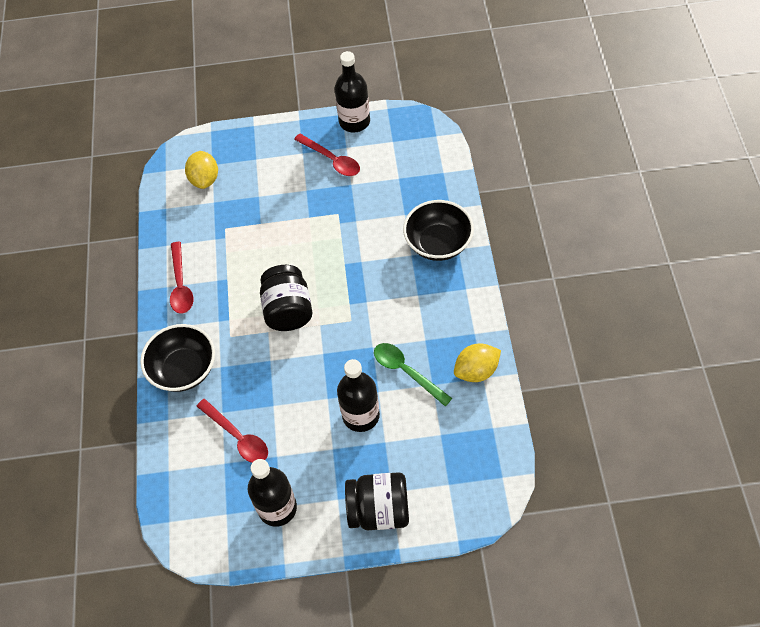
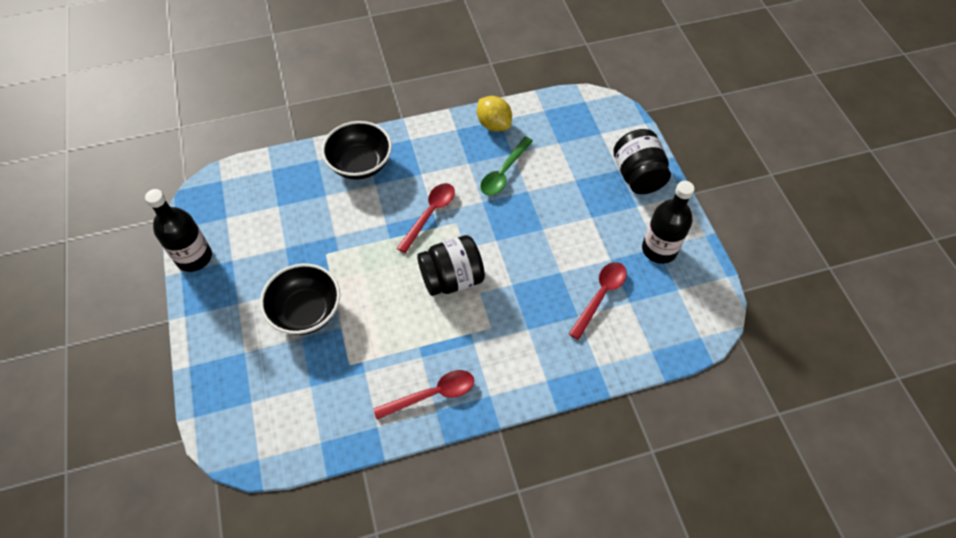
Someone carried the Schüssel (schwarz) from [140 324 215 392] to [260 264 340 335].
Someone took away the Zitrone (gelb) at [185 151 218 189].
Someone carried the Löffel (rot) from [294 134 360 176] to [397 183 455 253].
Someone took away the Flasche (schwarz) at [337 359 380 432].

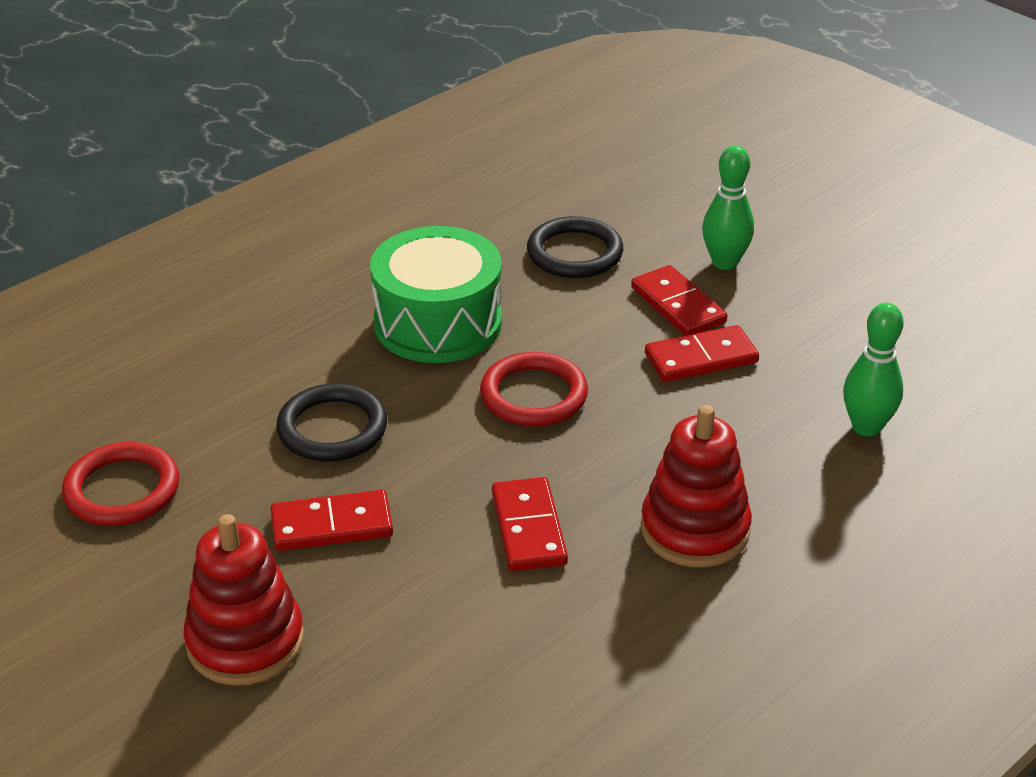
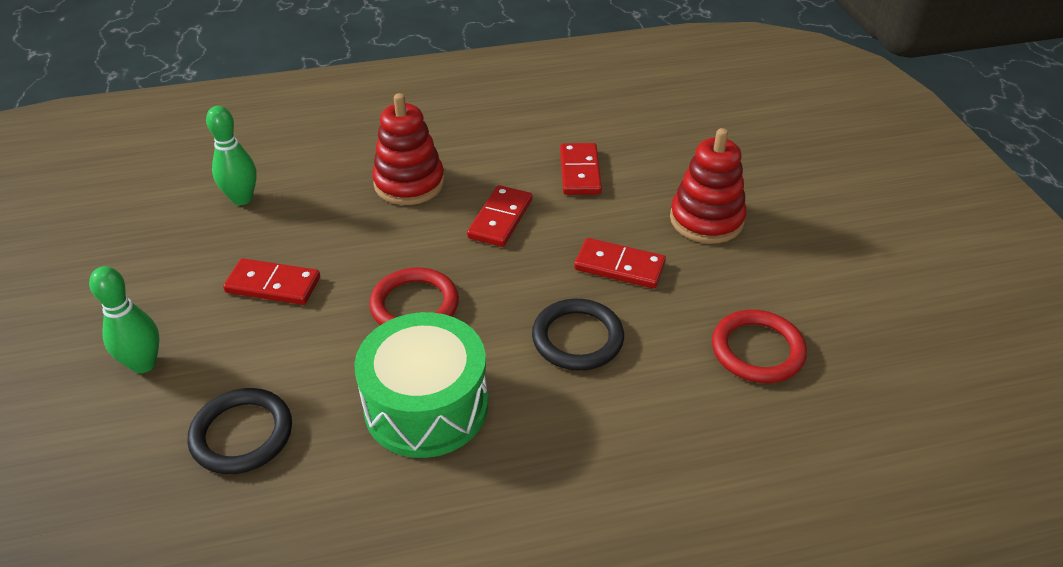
Someone carried the Dominostein (rot) from [631 265 727 336] to [560 143 602 195].

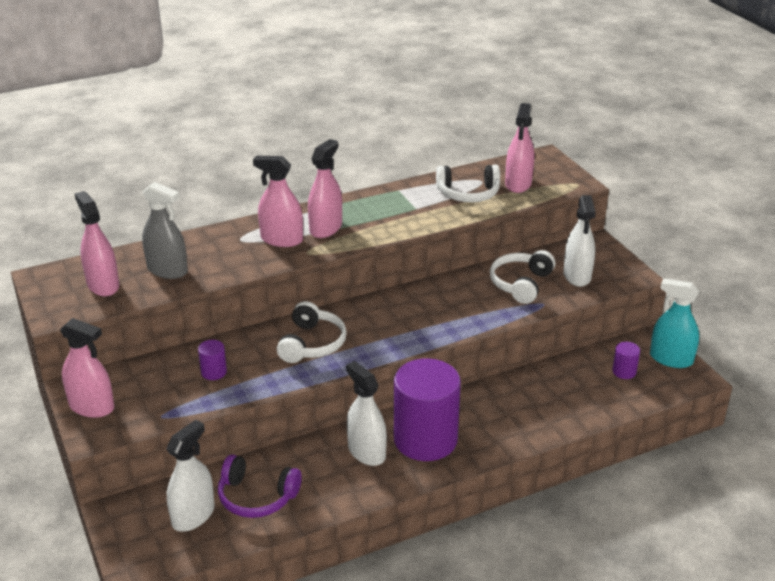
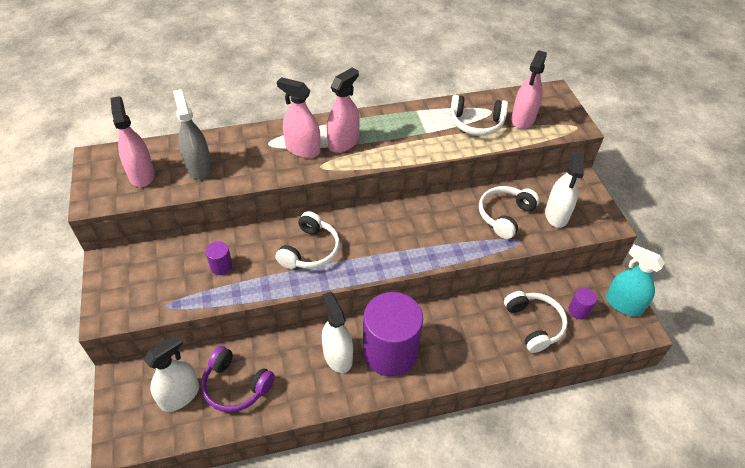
Someone took away the Sprühflasche (rosa) at [60 318 114 418].
Someone rotated the Sprühflasche (grau) at [142 182 188 279] by 150 degrees counterclockwise.
Someone put down the Kopfhörer (weiß) at [504 291 568 353].

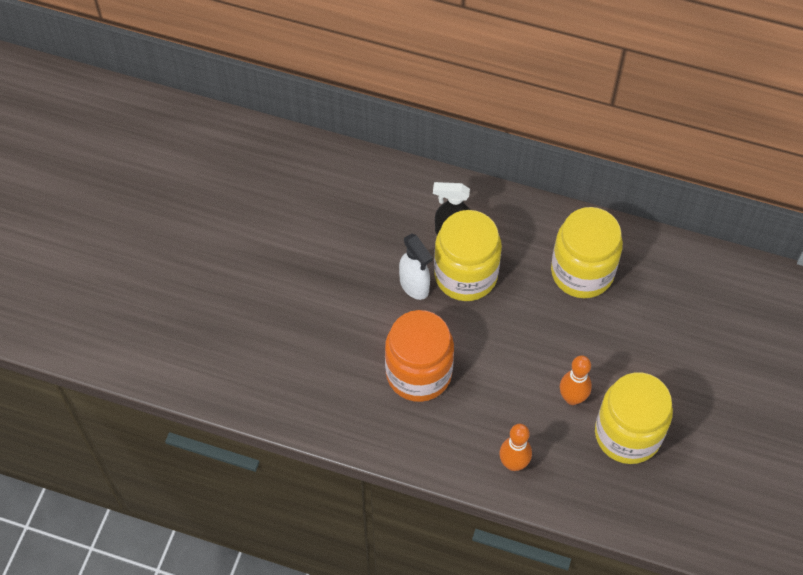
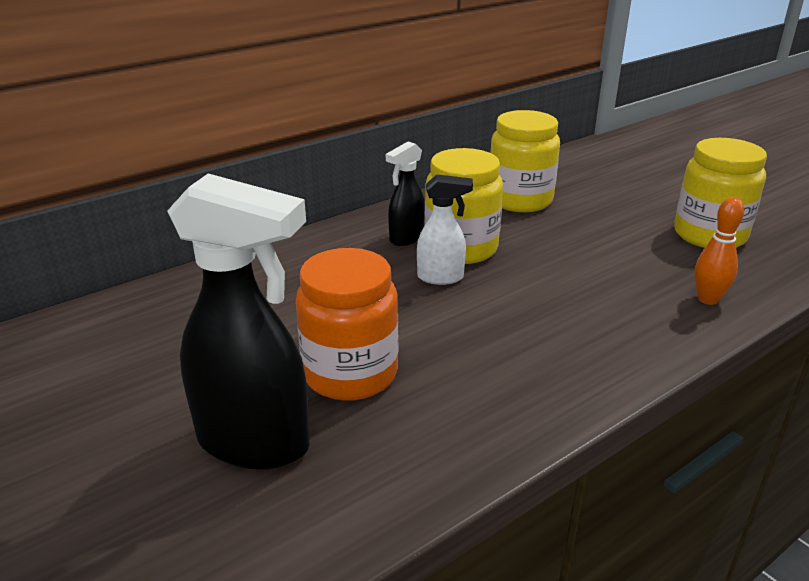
Someone carried the Einmachglas (orange) from [385 310 454 402] to [296 248 398 401].
Someone took away the Bowlingkegel (orange) at [560 355 592 405].
Someone put down the Sprühflasche (schwarz) at [167 173 310 470].

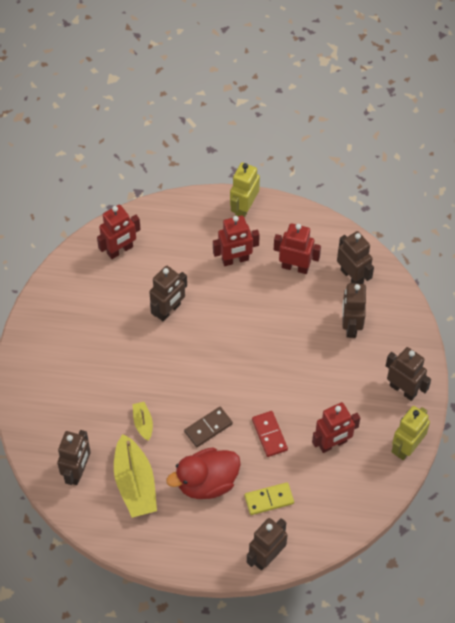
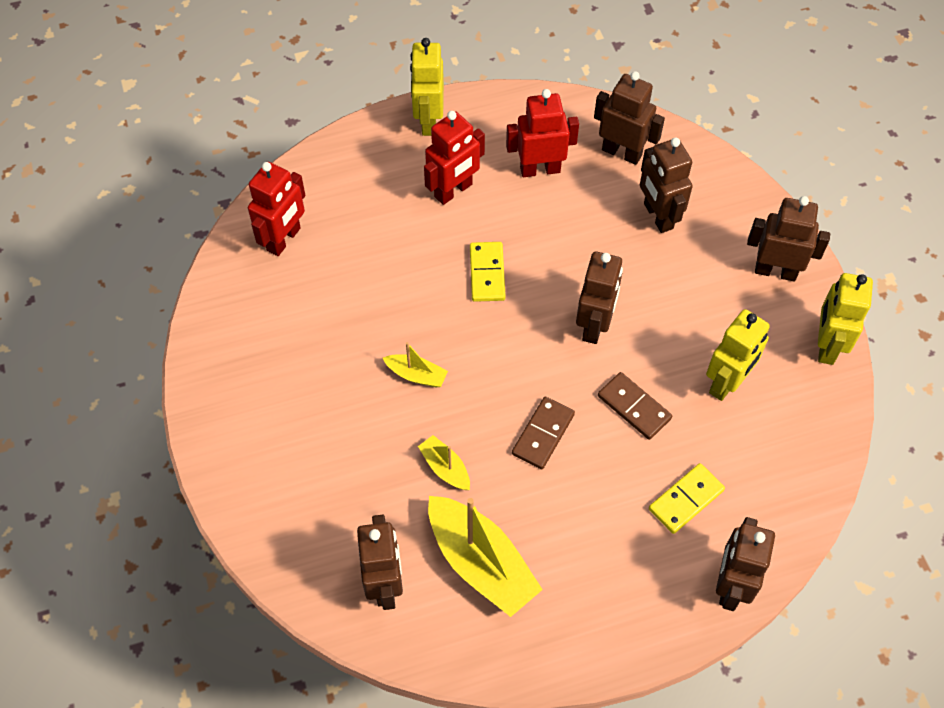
Someone carried the Roboter (braun) from [149 266 187 322] to [576 251 623 344].
Someone took away the Ente (rot) at [166 447 241 499].
Someone repainted the Dominostein (rot) at [252 411 288 457], which became the Dominostein (braun) at [598 372 672 440].
Someone repainted the Roboter (rot) at [312 402 360 453], which became the Roboter (gelb) at [706 309 770 401].
Someone put down the Boot (gelb) at [383 342 448 388].
Someone put down the Dominostein (gelb) at [470 242 506 302].

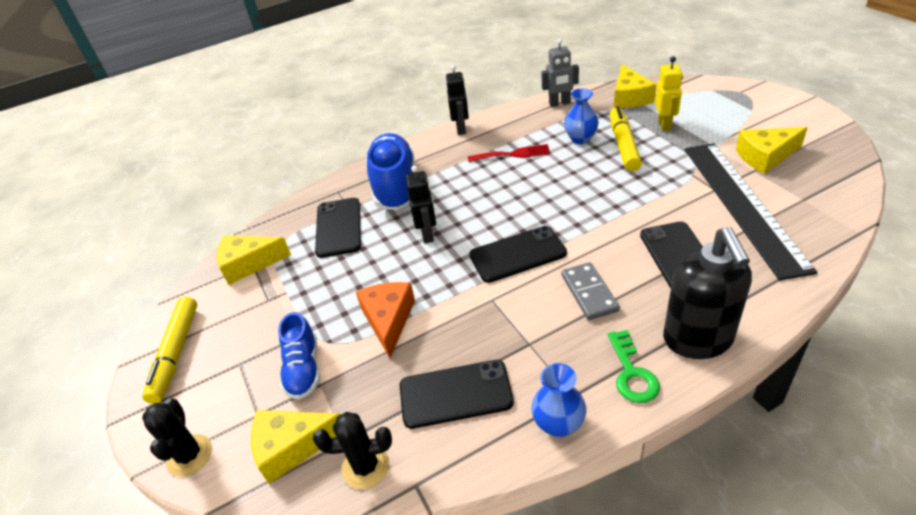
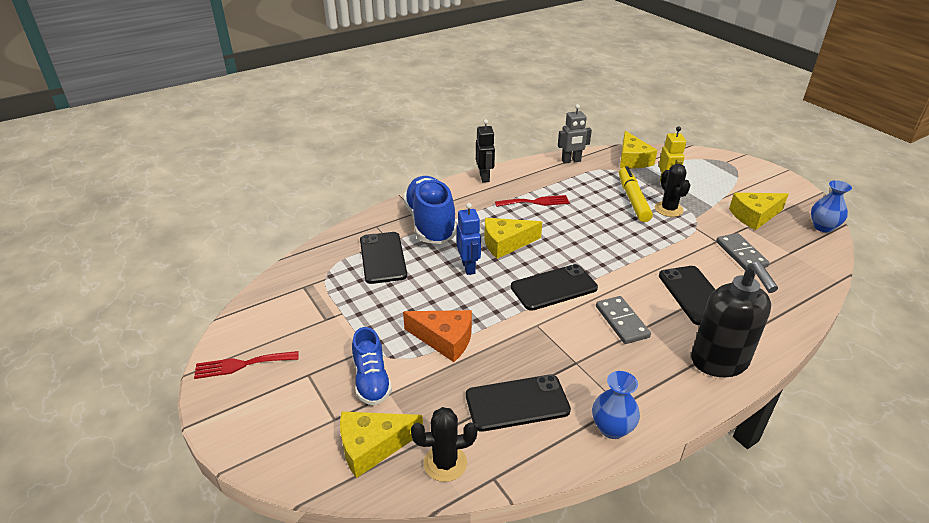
Someone swapped the Filzstift (gelb) at [142 297 197 404] for the Gabel (rot) at [194 351 299 379].
Someone carried the Kaktus (schwarz) from [142 398 212 477] to [655 164 690 217].
Someone carried the Käse (gelb) from [217 235 291 285] to [484 218 542 259].
Someone rotated the Käse (orange) at [356 282 415 358] by 120 degrees clockwise.
Someone repainted the Roboter (schwarz) at [406 165 436 243], which became the Roboter (blau) at [457 203 481 275].
Someone carried the Vase (blau) from [564 88 599 144] to [811 180 852 233].
Someone took away the Schlüssel (grün) at [608 330 660 403].
Someone swapped the Lineal (schwarz) at [685 143 818 280] for the Dominostein (grau) at [716 233 770 271].

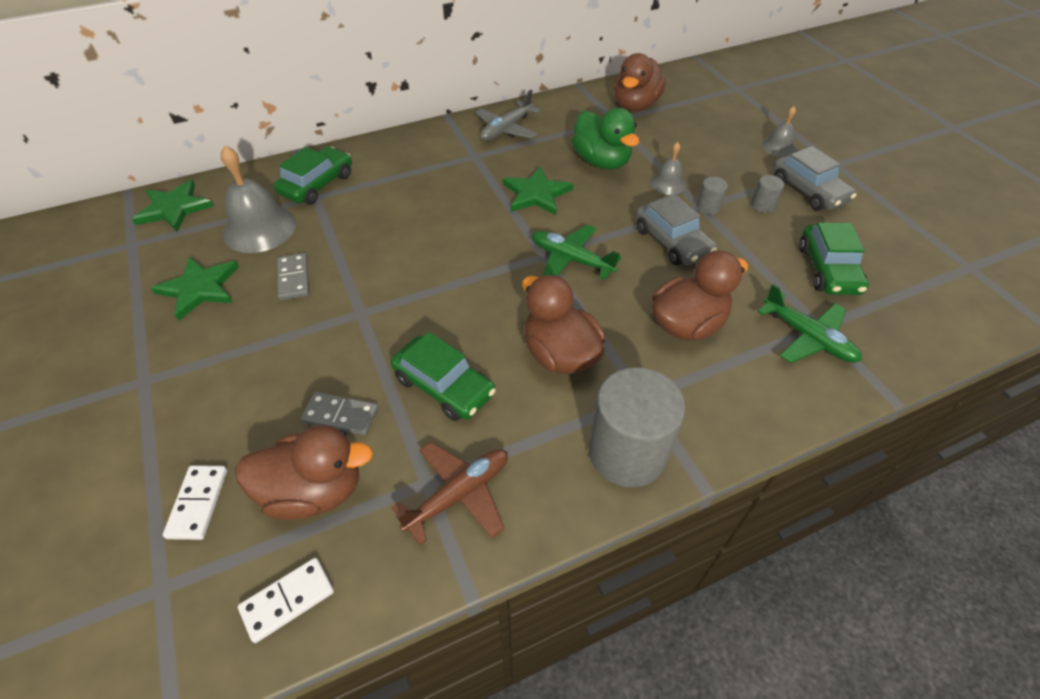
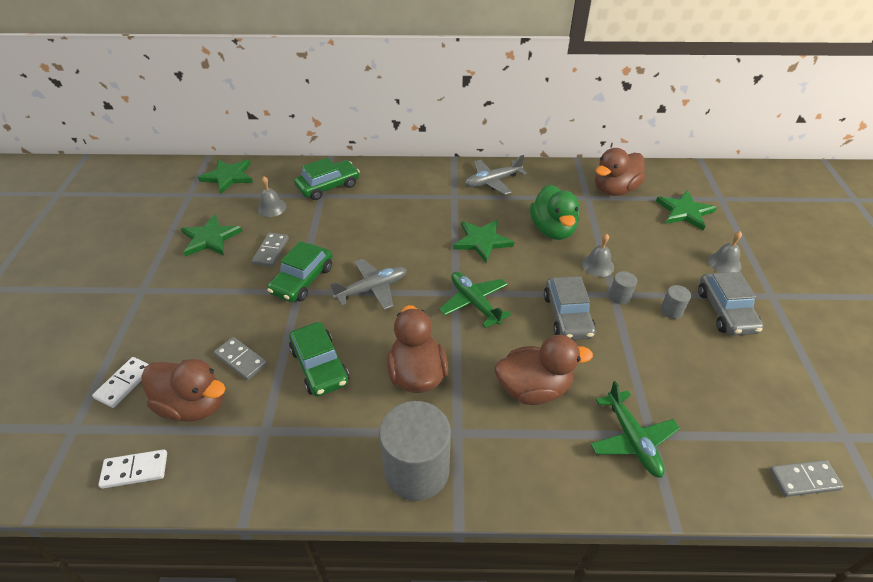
Someone scaled the Glocke (grau) at [221 146 296 253] by 0.54.
Someone took away the Flugzeug (braun) at [392 442 508 545].
Someone carried the Auto (grün) from [799 223 869 295] to [267 241 333 302].
Someone put down the Flugzeug (grau) at [330 259 407 310].
Someone put down the Stern (grün) at [656 190 717 231].
Someone put down the Dominostein (grau) at [770 460 844 497].

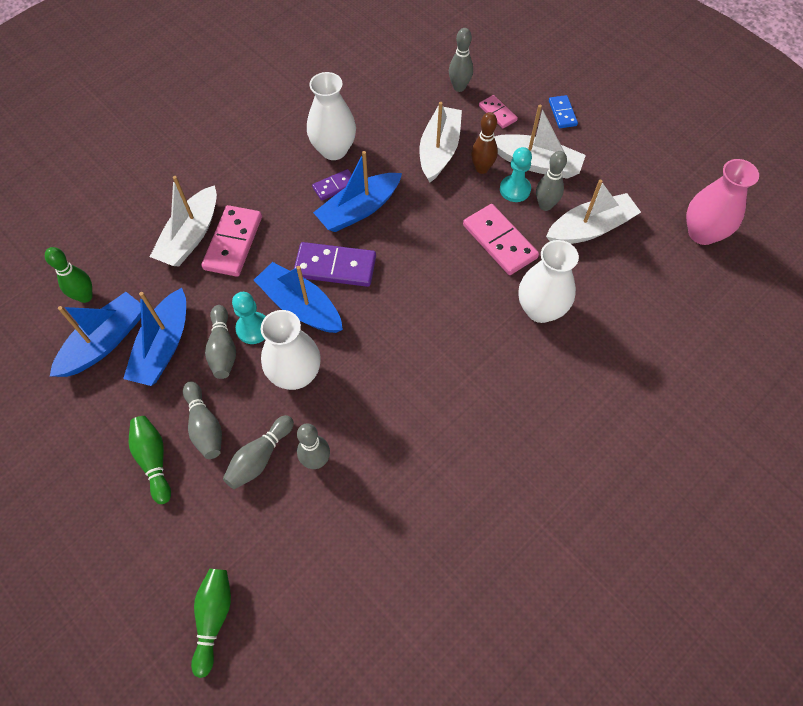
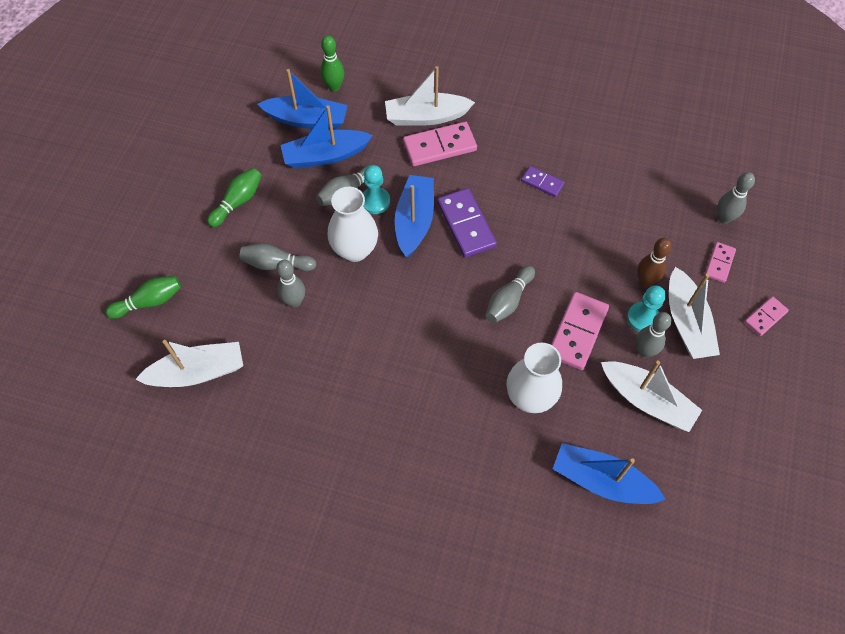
Someone carried the Bowlingkegel (grau) from [183 382 222 459] to [485 265 535 323].
Someone took away the Vase (weiß) at [307 72 356 160].
Someone carried the Boot (blau) from [313 151 402 232] to [553 443 666 504].
Someone carried the Boot (weiß) from [420 102 462 183] to [135 340 243 387].
Someone repainted the Dominostein (blau) at [549 95 578 128], which became the Dominostein (rosa) at [744 296 789 336].
Someone took away the Vase (rosa) at [686 159 759 245].

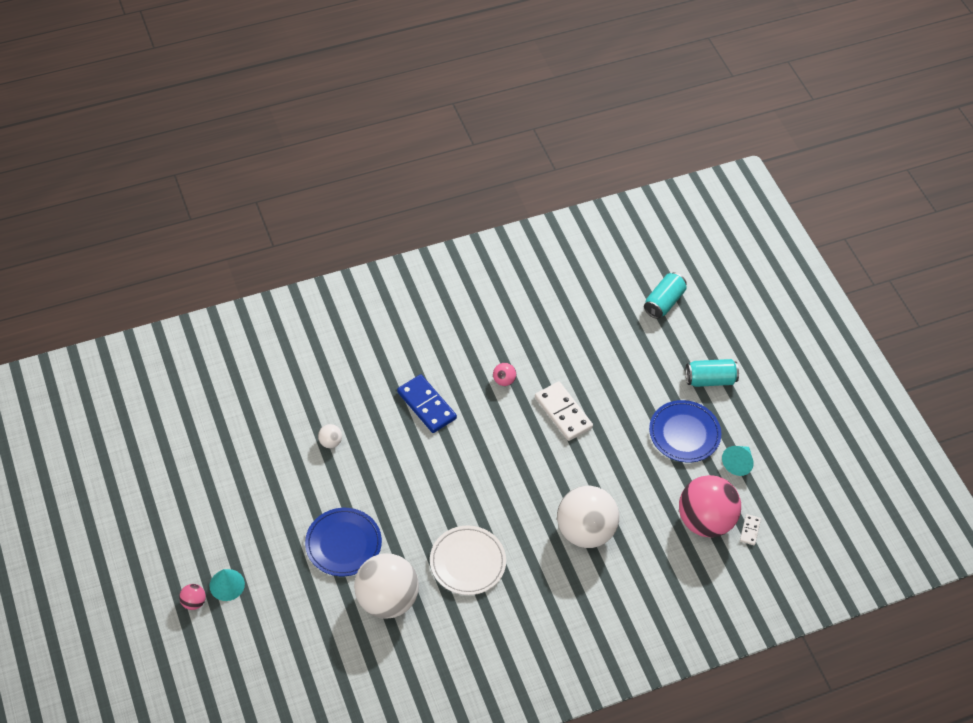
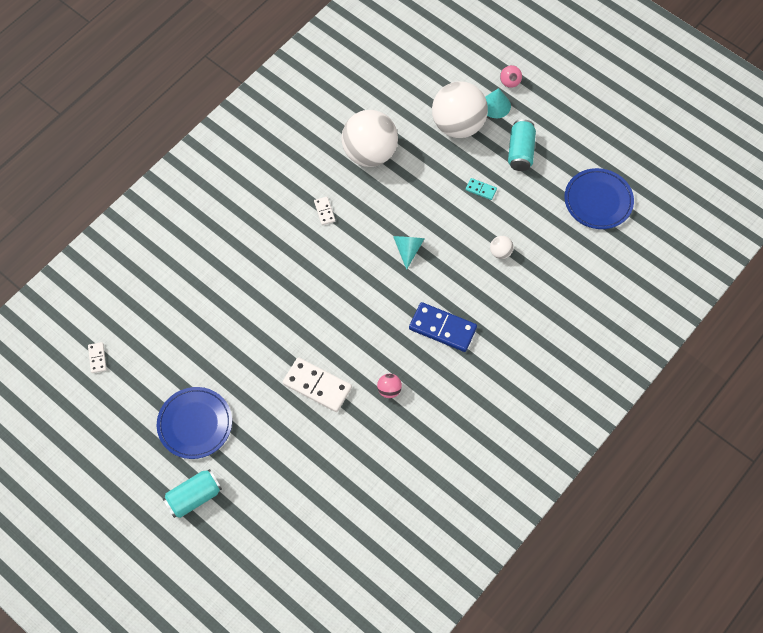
Someone carried the Teller (blau) from [305 508 382 576] to [564 168 634 229].
Someone swapped the Teller (weiß) at [430 526 506 595] for the Dominostein (weiß) at [314 197 335 225].
Someone carried the Ball (weiß) from [557 486 619 548] to [432 81 488 138].
Someone carried the Dose (türkis) from [644 272 687 319] to [508 119 536 171].
Someone took away the Ball (rosa) at [679 475 741 538].
Someone carried the Kegel (türkis) from [722 446 754 476] to [393 236 425 270].
Someone put down the Dominostein (türkis) at [466 178 497 200].

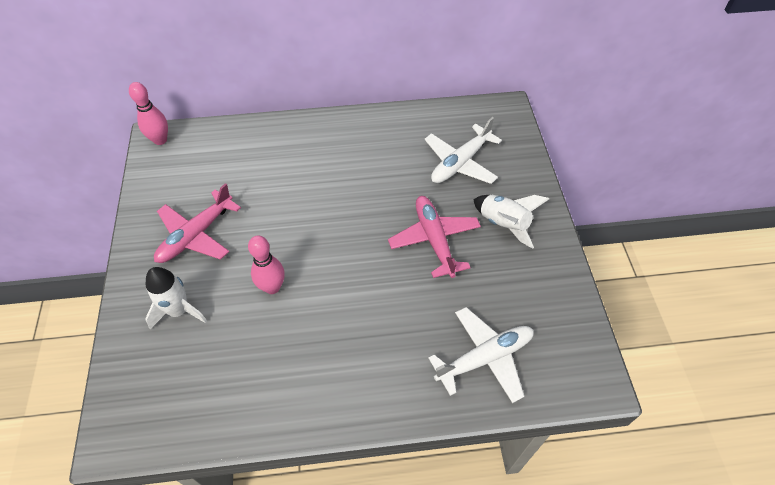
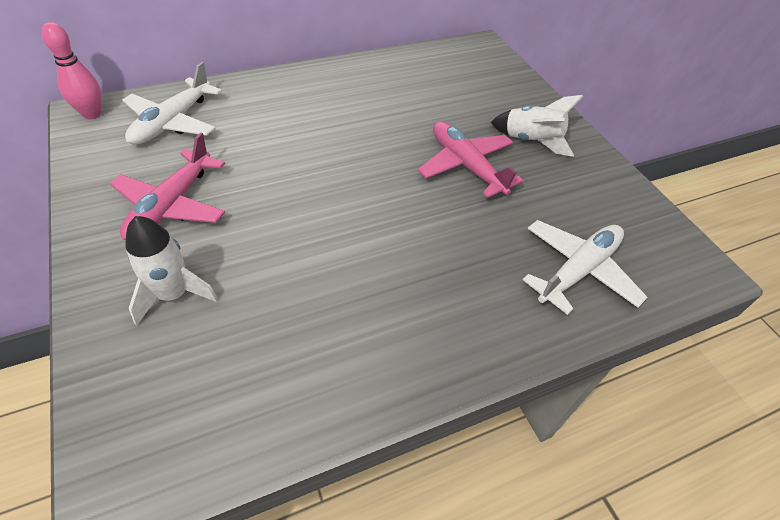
Someone took away the Bowlingkegel (rosa) at [248 235 285 294].
Someone carried the Flugzeug (weiß) from [425 117 502 184] to [123 62 222 145].

